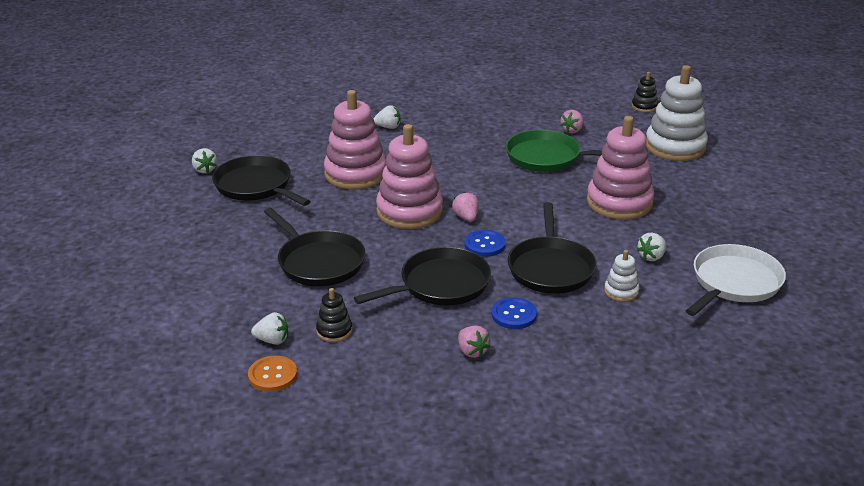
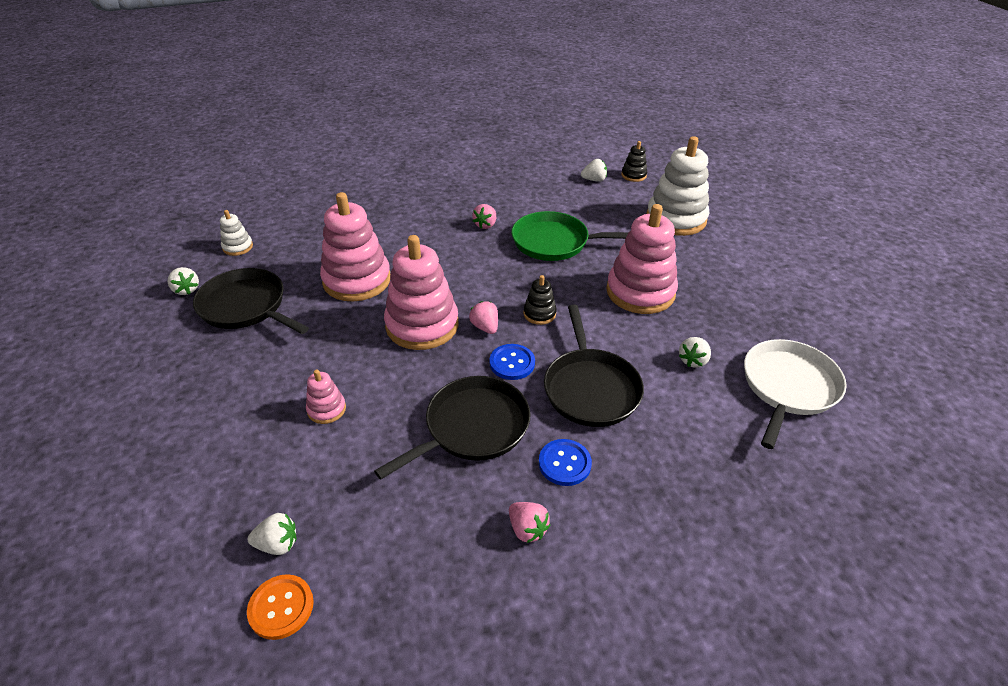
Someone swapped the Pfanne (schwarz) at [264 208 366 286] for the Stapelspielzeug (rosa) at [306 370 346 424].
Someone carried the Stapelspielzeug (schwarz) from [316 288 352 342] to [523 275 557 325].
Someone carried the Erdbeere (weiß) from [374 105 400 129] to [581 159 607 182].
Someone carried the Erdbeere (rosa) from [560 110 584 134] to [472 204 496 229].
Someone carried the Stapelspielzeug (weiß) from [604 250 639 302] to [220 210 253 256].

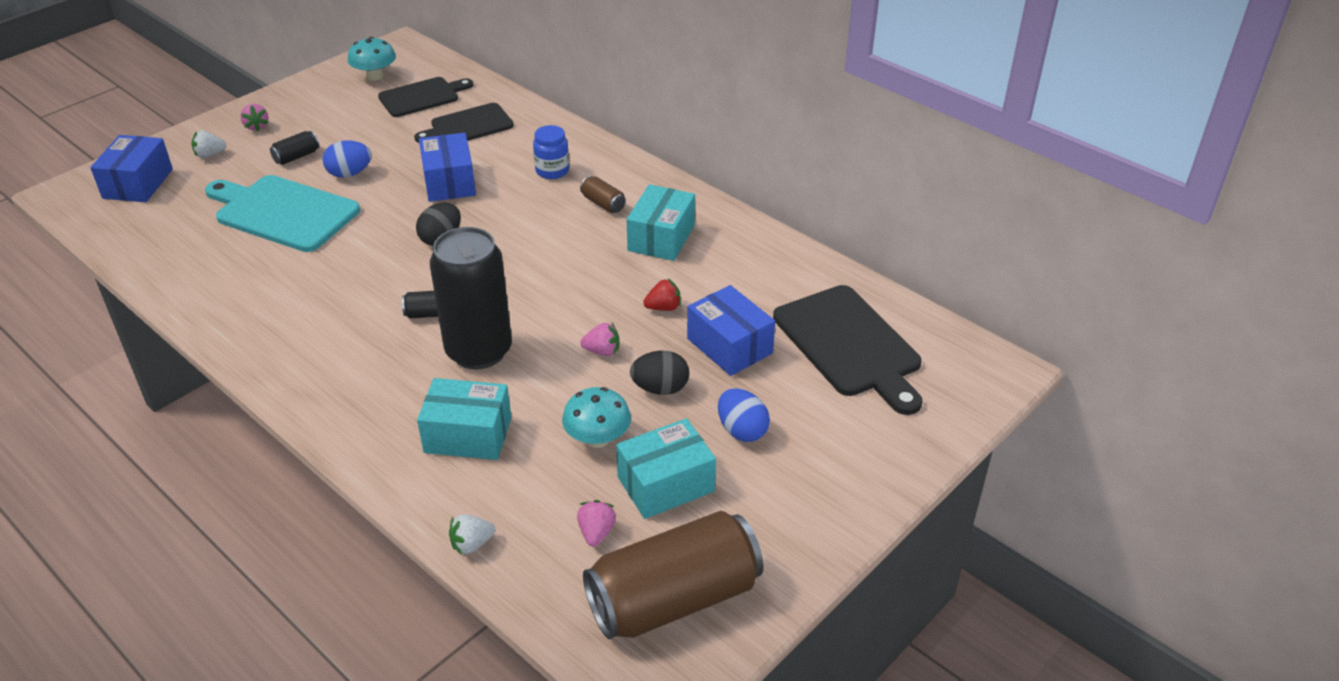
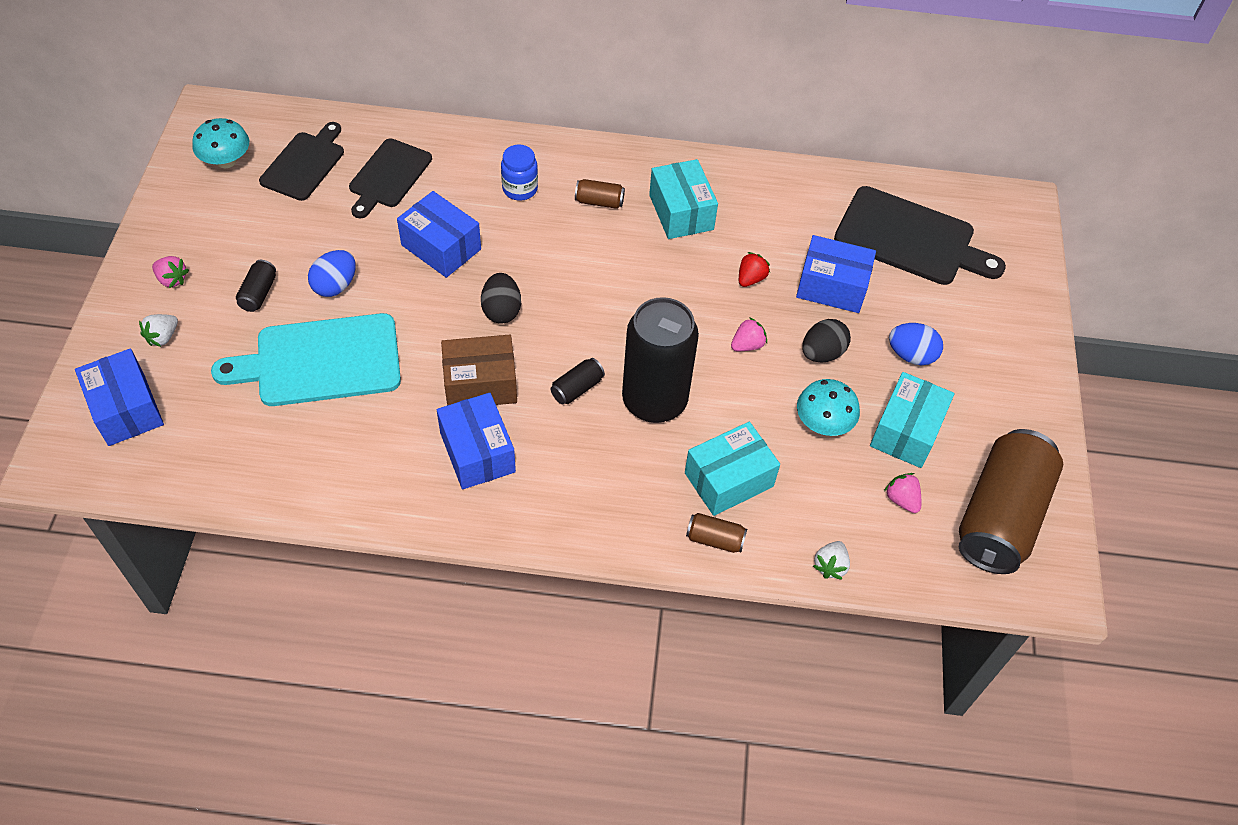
Someone put down the Schachtel (blau) at [437 393 516 489].
Someone put down the Schachtel (braun) at [441 335 517 405].
Someone put down the Dose (braun) at [686 513 747 553].

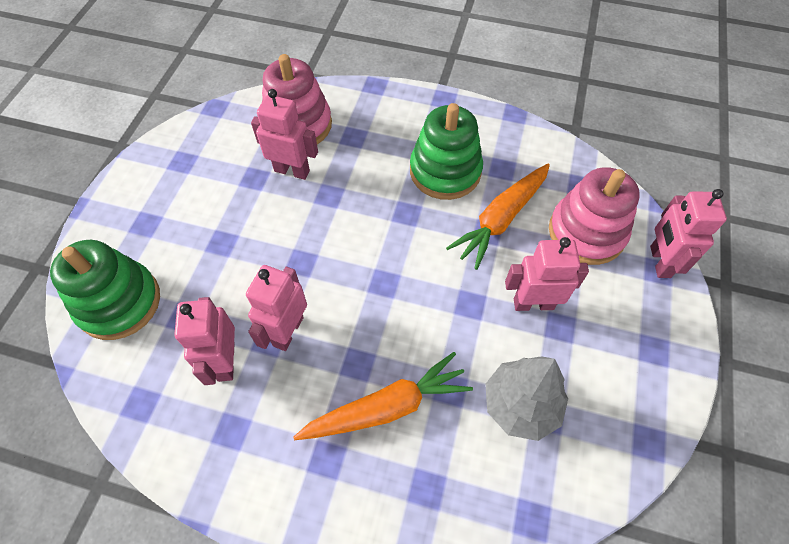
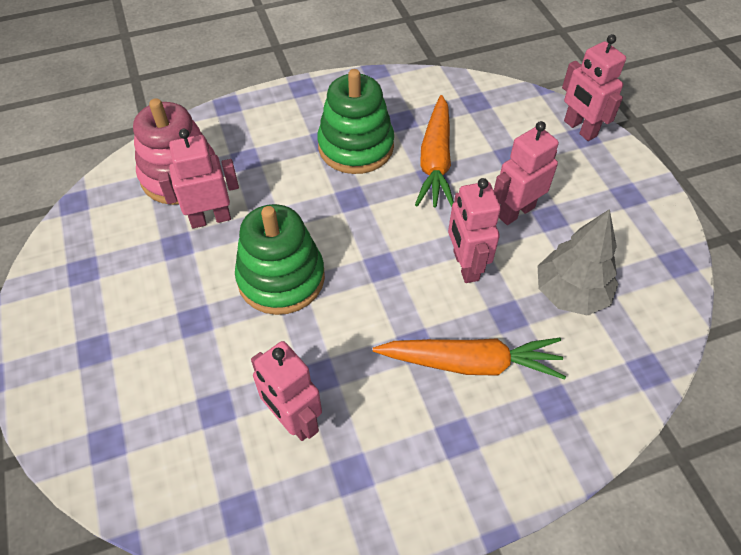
Someone carried the Stapelspielzeug (grün) from [50 240 160 340] to [235 204 325 315].
Someone carried the Roboter (rosa) from [246 265 307 351] to [448 178 501 283].
Someone rotated the Karotte (orange) at [293 352 473 440] by 60 degrees clockwise.
Someone took away the Stapelspielzeug (rosa) at [549 167 640 265].

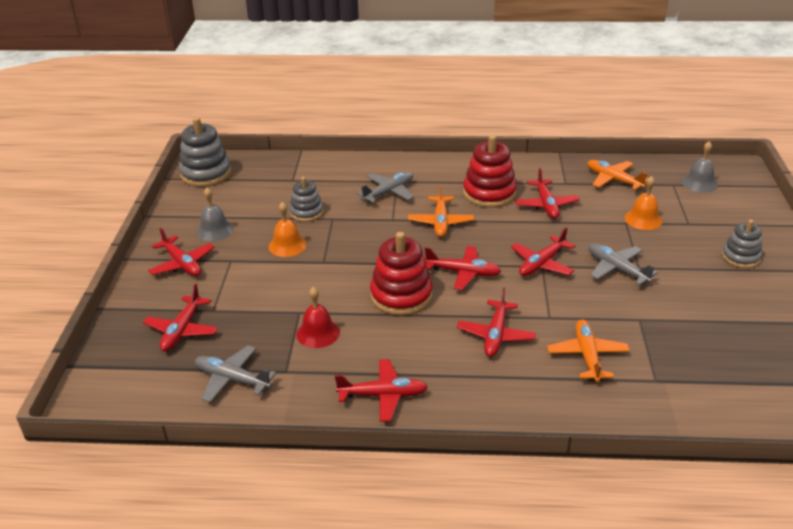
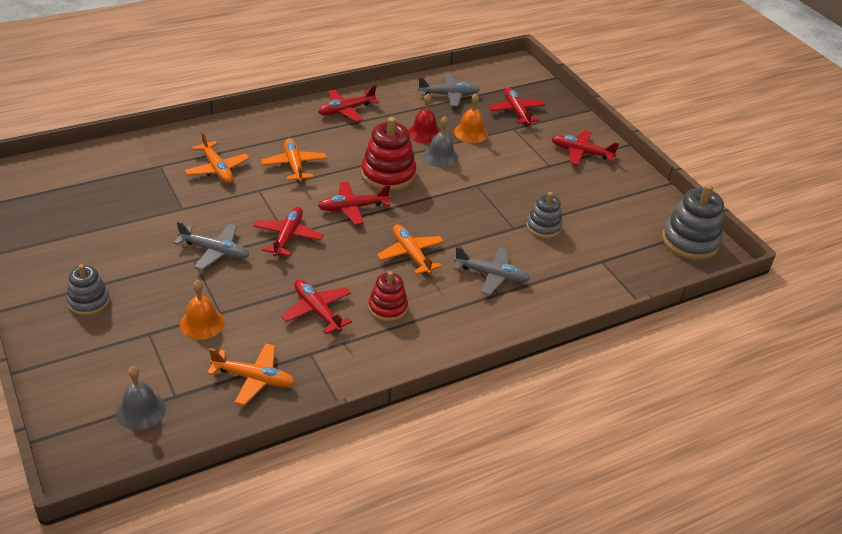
Someone carried the Glocke (grau) from [196 188 234 241] to [423 116 458 167].
Someone carried the Glocke (orange) from [269 202 307 257] to [454 93 488 143].
Someone rotated the Flugzeug (grau) at [356 172 414 203] by 90 degrees counterclockwise.
Someone repainted the Flugzeug (rot) at [457 288 536 357], which became the Flugzeug (orange) at [261 138 327 182].
Someone scaled the Stapelspielzeug (rot) at [463 135 517 208] by 0.62.

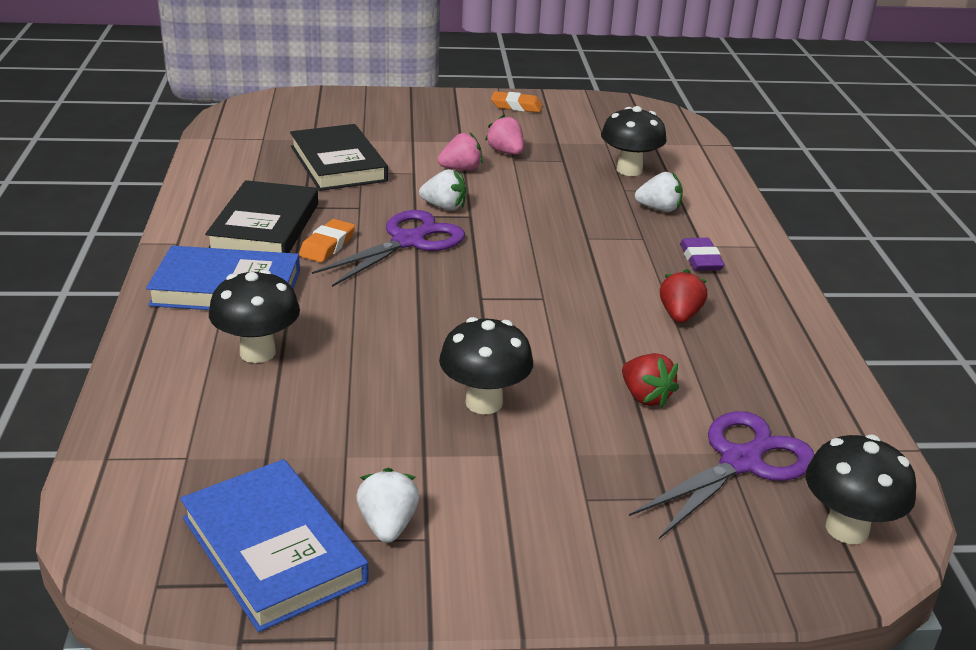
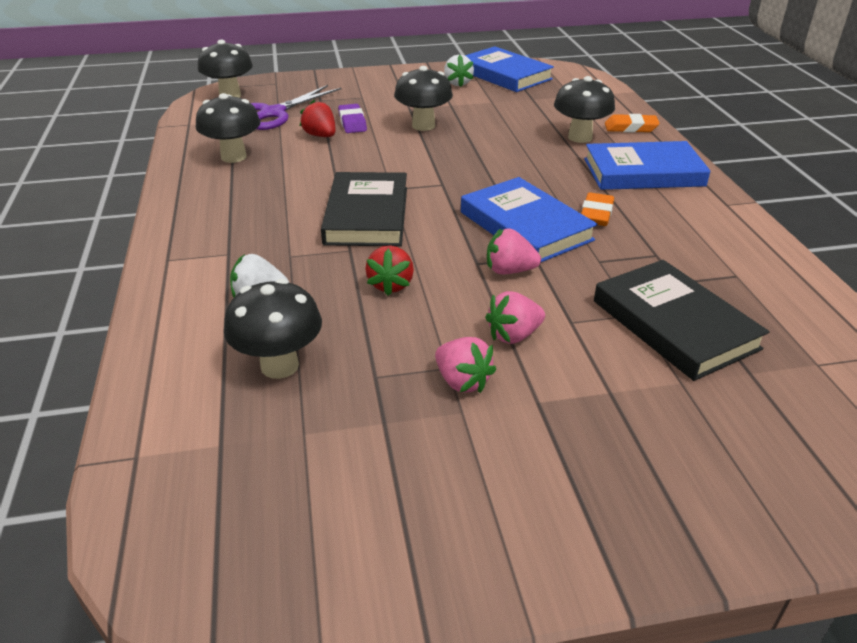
Someone carried the Buch (schwarz) from [205 180 318 253] to [321 172 407 246].
Someone swapped the Schere (lila) at [312 210 465 287] for the Buch (blau) at [461 177 598 262].
Someone repainted the Erdbeere (weiß) at [419 169 466 210], which became the Erdbeere (rosa) at [487 228 541 274].
Someone carried the Radiergummi (orange) from [491 91 543 113] to [605 114 660 133].
Someone carried the Erdbeere (rot) from [660 269 707 323] to [365 245 414 296].
Someone carried the Radiergummi (lila) from [680 238 725 271] to [338 104 367 133].
Someone put down the Pilz (schwarz) at [196 93 261 163].

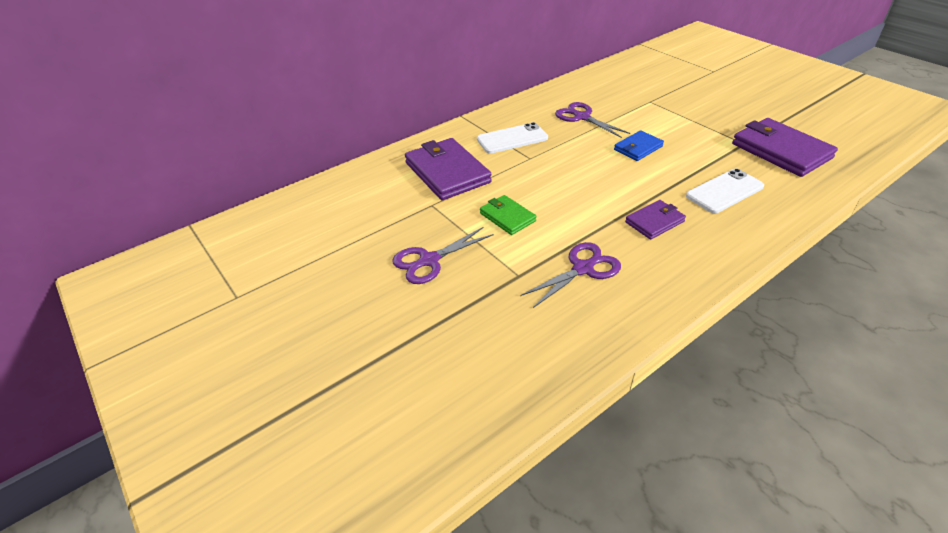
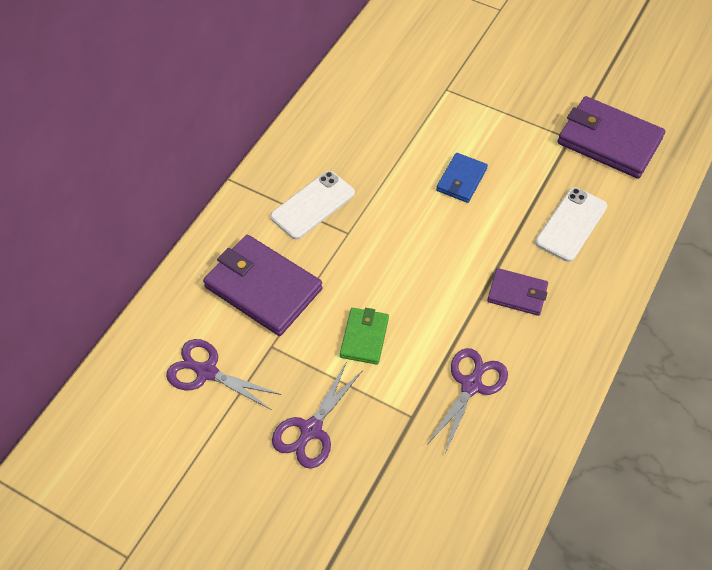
Someone rotated the Geldbörse (grün) at [480 195 536 235] by 75 degrees clockwise.
Someone carried the Schere (lila) from [555 102 630 138] to [166 339 282 410].
Someone rotated the Geldbörse (lila) at [625 200 686 240] by 75 degrees clockwise.

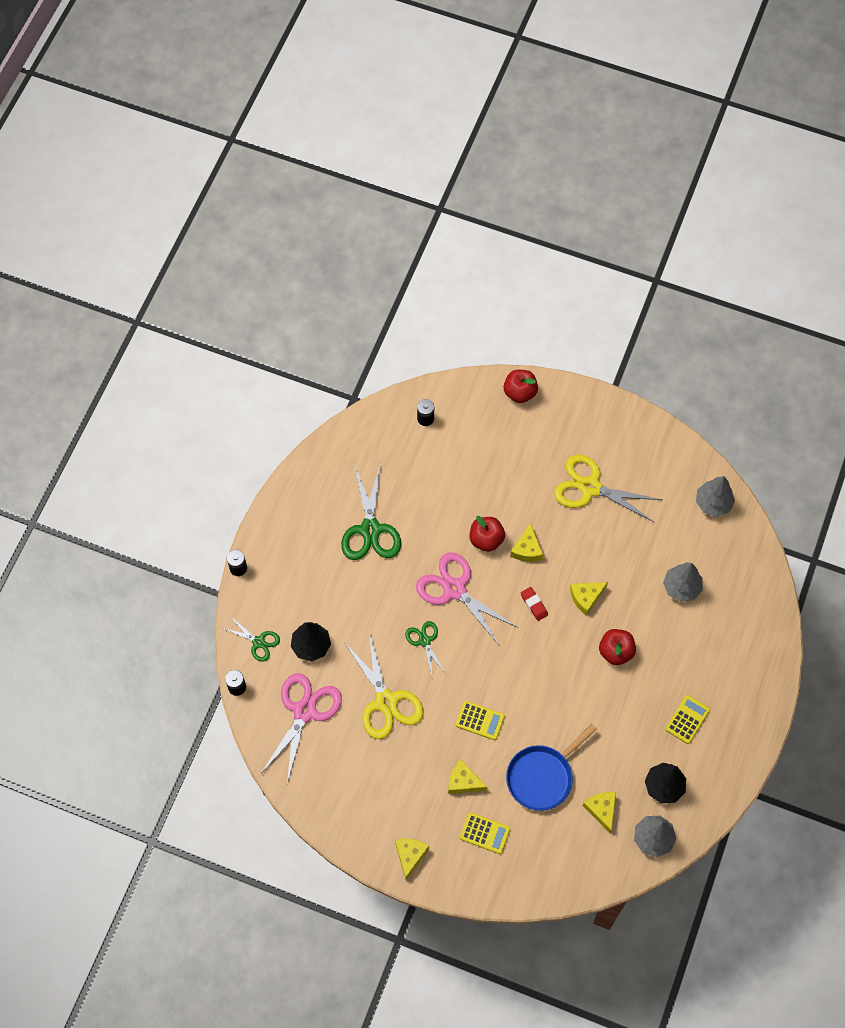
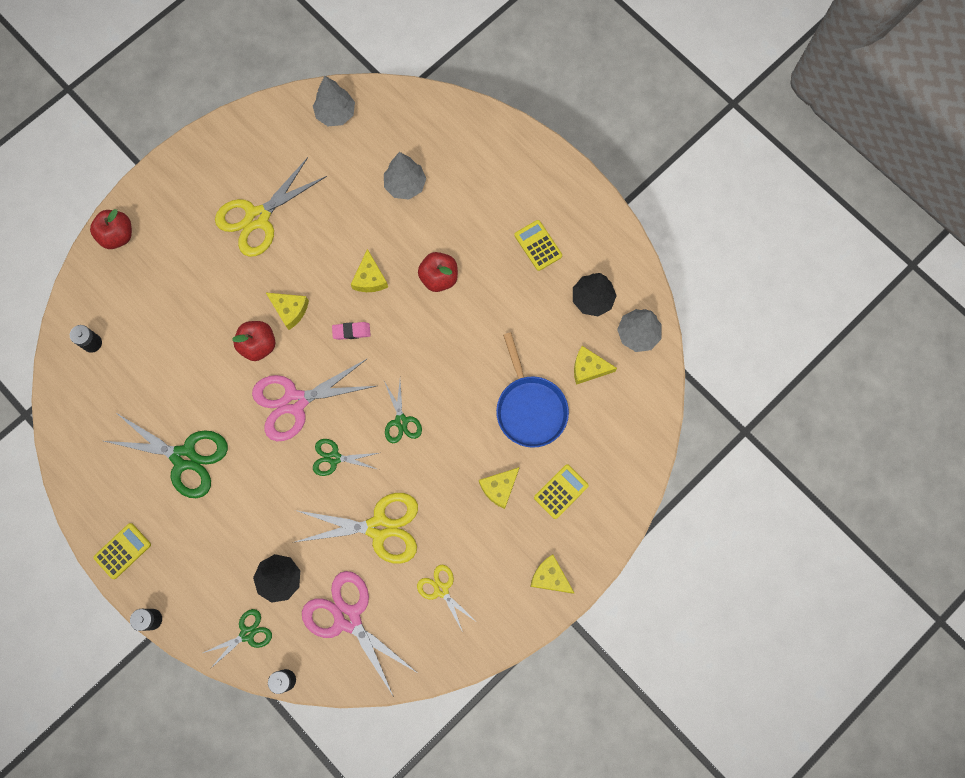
Someone carried the Taschenrechner (gelb) from [456 701 505 740] to [94 523 151 579].
Someone repainted the Radiergummi (rot) at [521 587 548 621], which became the Radiergummi (rosa) at [332 322 371 340].
Someone put down the Schere (grün) at [384 381 422 443].
Someone put down the Schere (gelb) at [417 564 475 632].

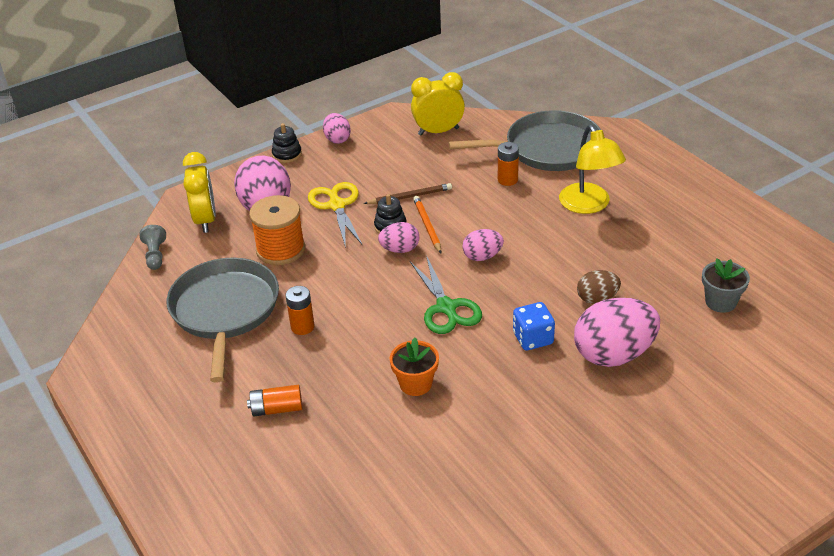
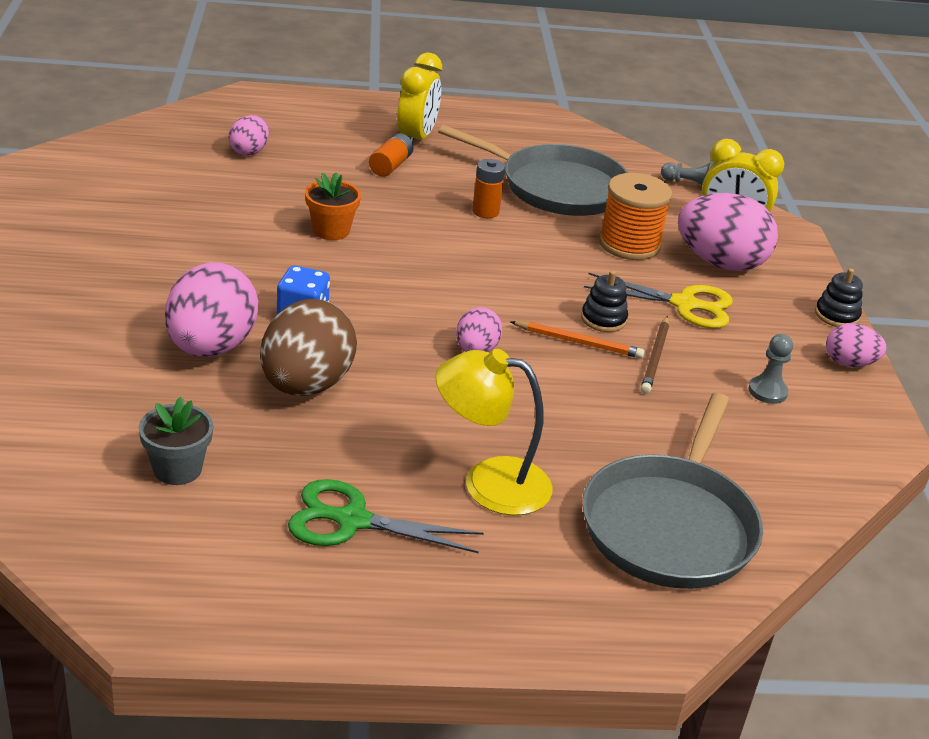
Someone carried the Ei (rosa) from [378 222 419 253] to [229 115 269 156].
Someone carried the Schere (grün) from [410 255 482 334] to [288 479 484 553].
Someone carried the Wecker (gelb) from [411 72 465 135] to [397 52 442 143].
Someone took away the Batterie (orange) at [498 142 519 186].
Someone scaled the Ei (braun) at [577 270 621 304] by 1.88.
Someone put down the Bauer (grau) at [748 334 793 404].

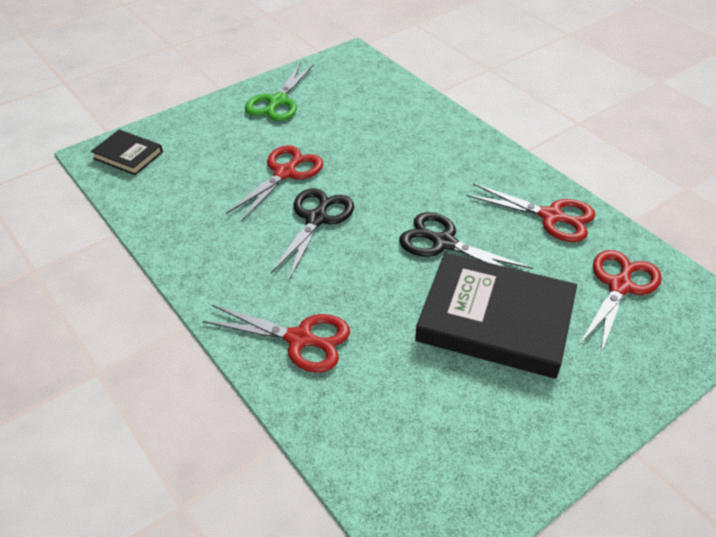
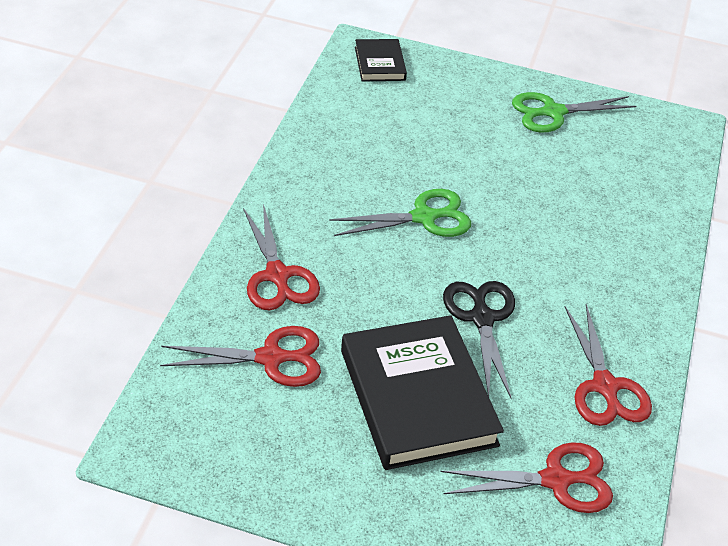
Someone carried the Schere (rot) from [226 145 323 222] to [160 326 321 387].
Someone repainted the Schere (schwarz) at [271 188 354 280], which became the Schere (grün) at [329 189 471 237].

